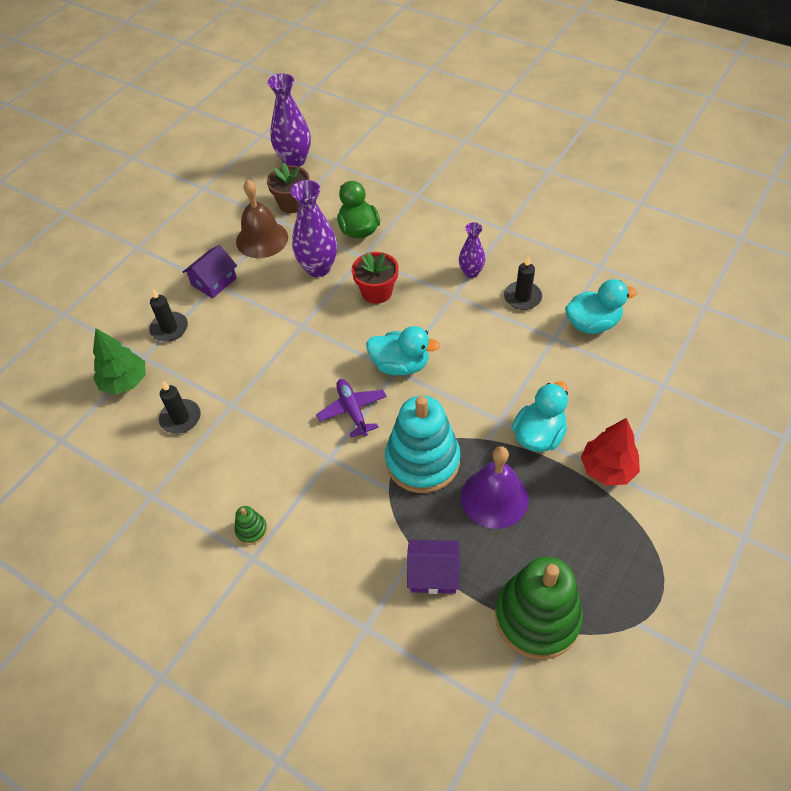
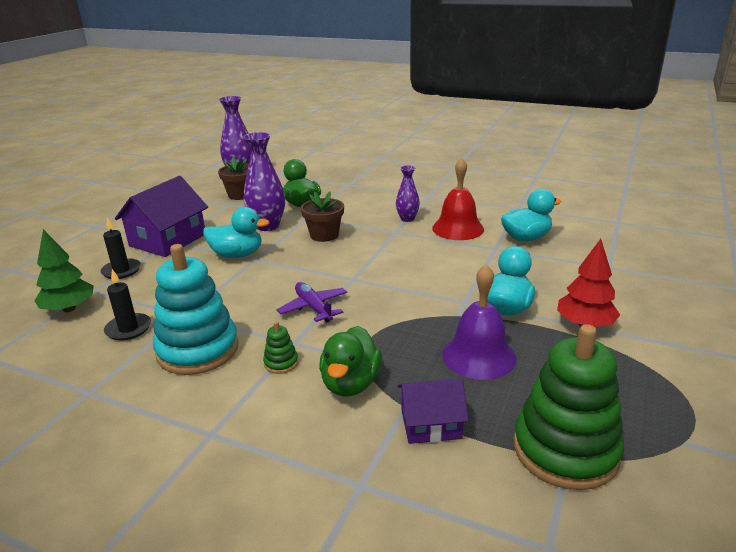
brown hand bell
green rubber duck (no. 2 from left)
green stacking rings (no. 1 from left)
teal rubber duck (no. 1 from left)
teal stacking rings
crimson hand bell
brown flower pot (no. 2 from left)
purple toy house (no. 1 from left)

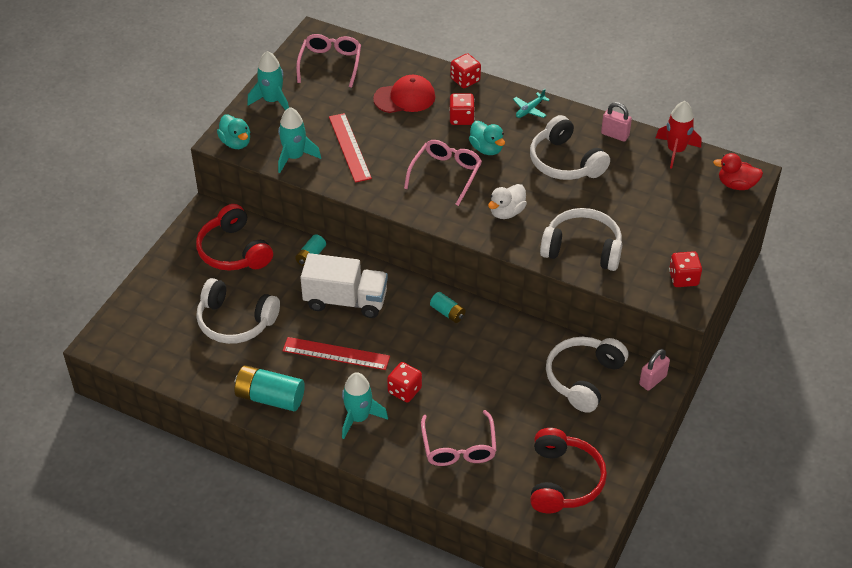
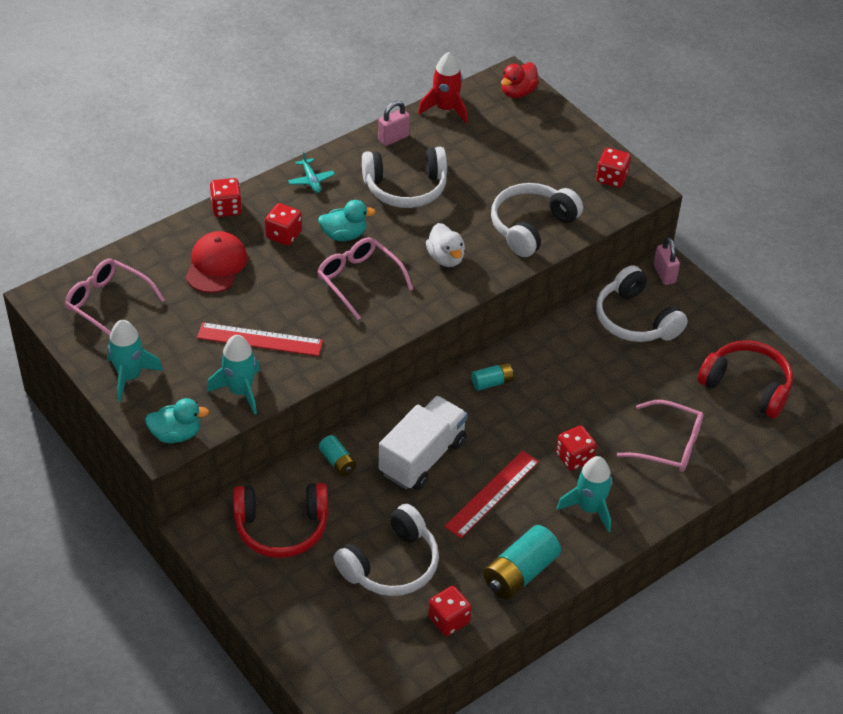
crimson game die (no. 3 from left)

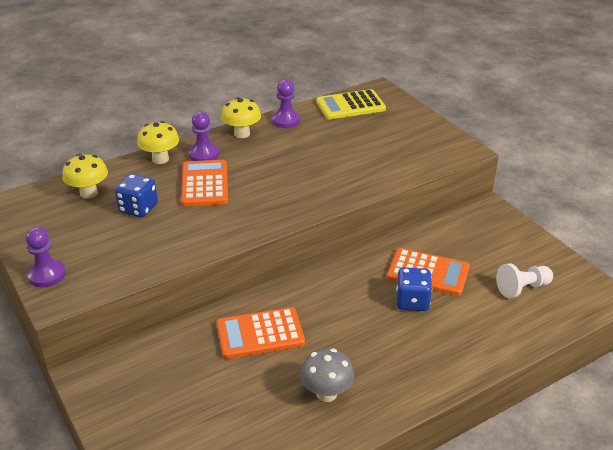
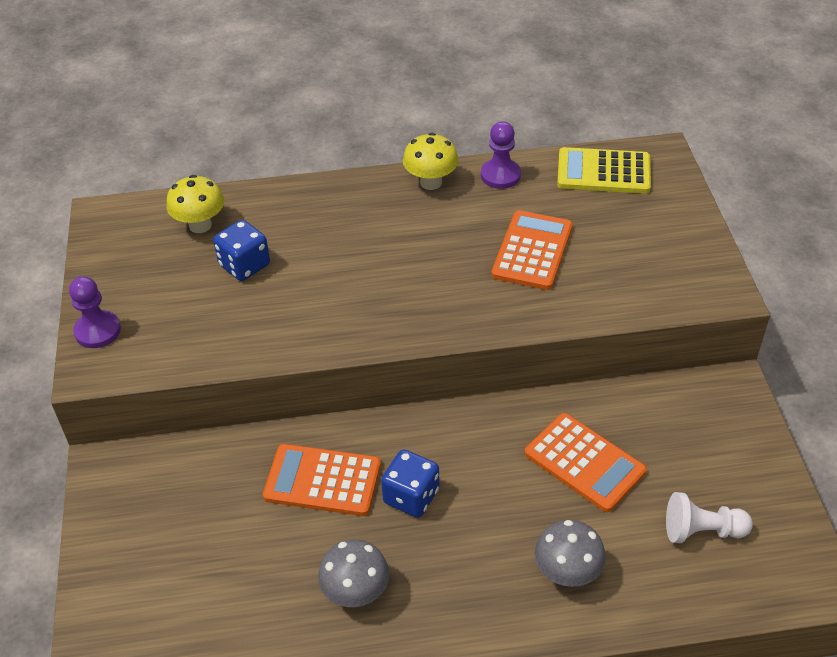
yellow fungus (no. 2 from left in the first image)
purple pawn (no. 2 from left in the first image)
gray fungus (no. 2 from left)
orange-coloured pocket calculator (no. 2 from left)
royal blue game die (no. 2 from left)

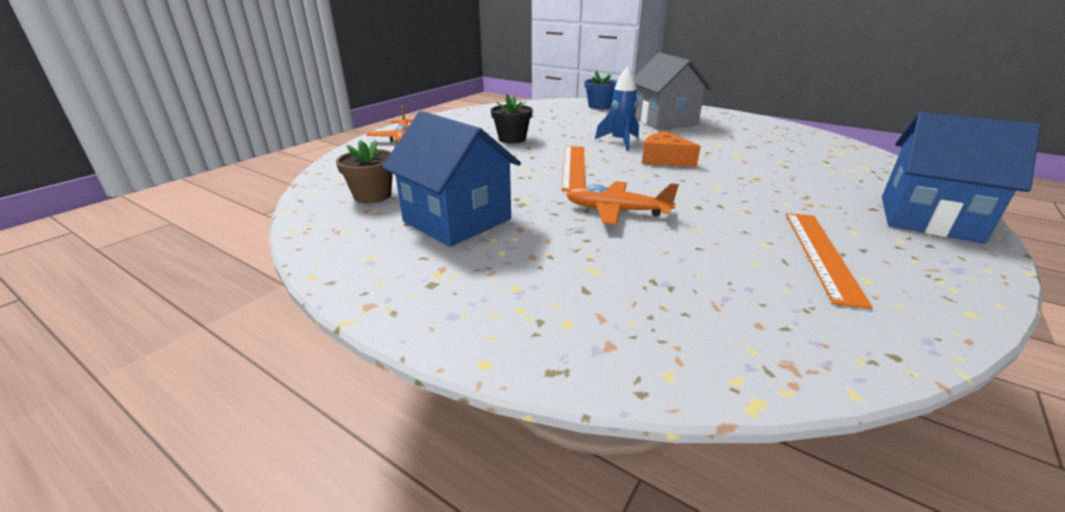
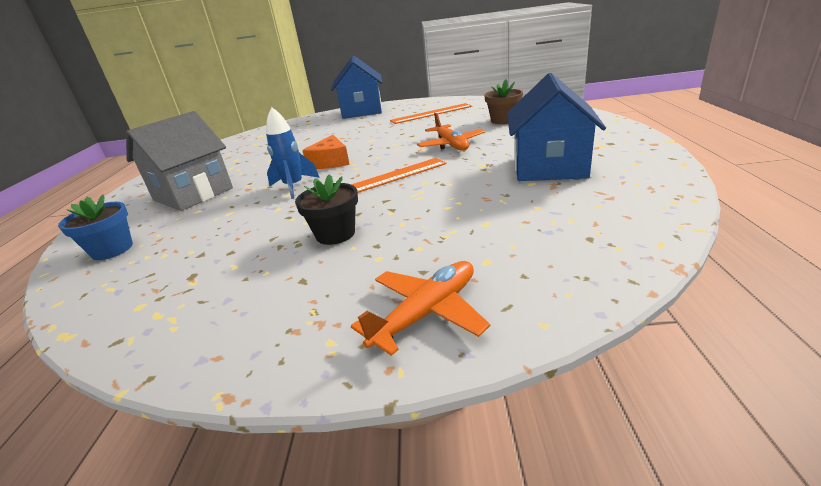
brown flower pot

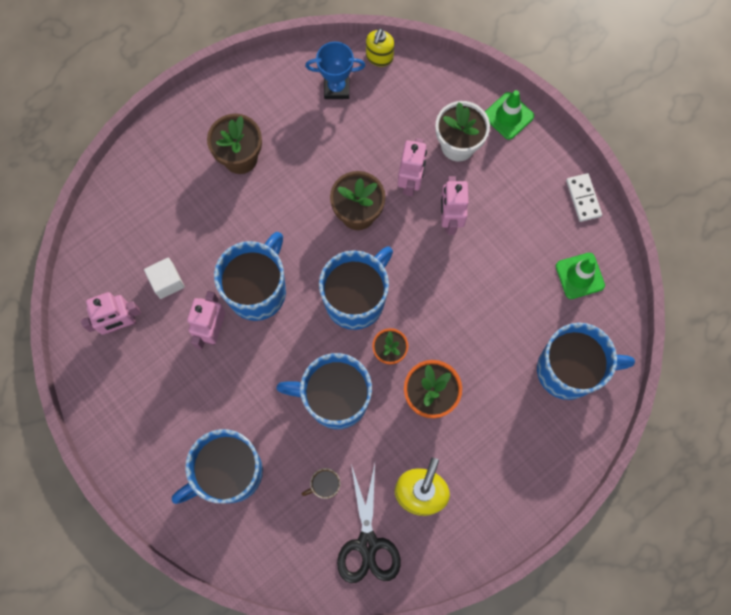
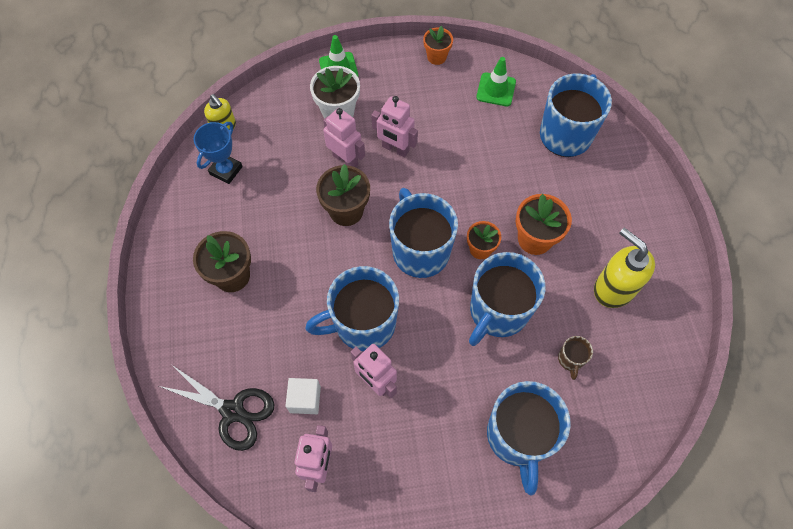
black shears
orange-coloured flower pot (no. 1 from left)
royal blue tea mug (no. 1 from left)

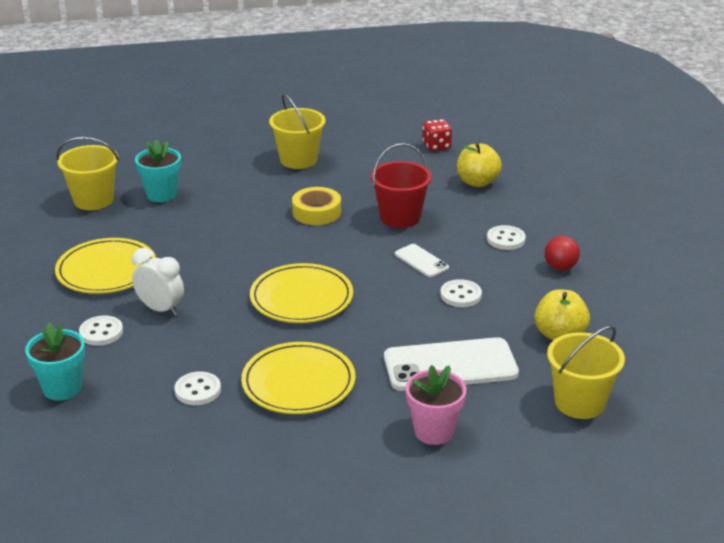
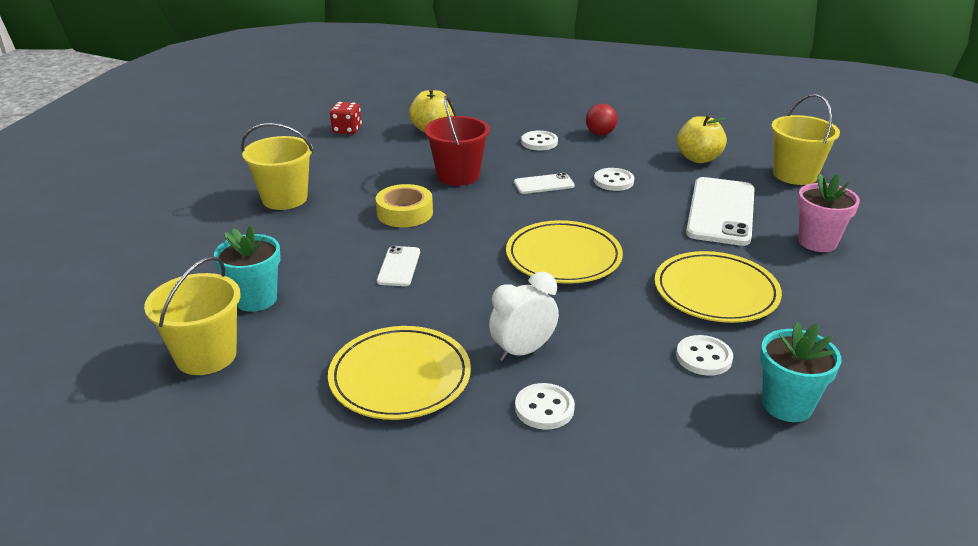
pure white phone (no. 1 from left)
teal flower pot (no. 2 from left)

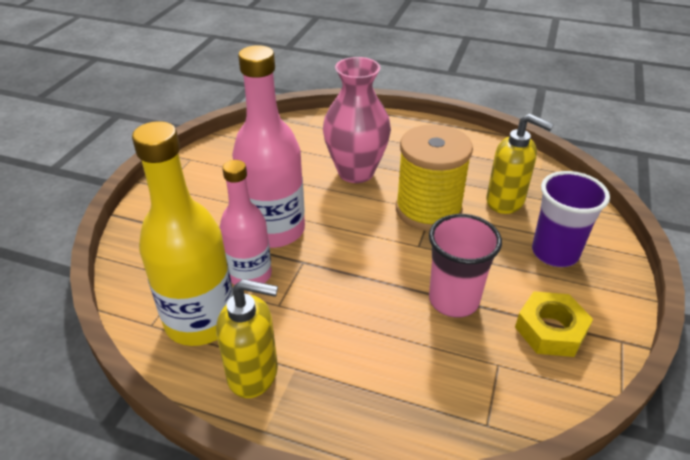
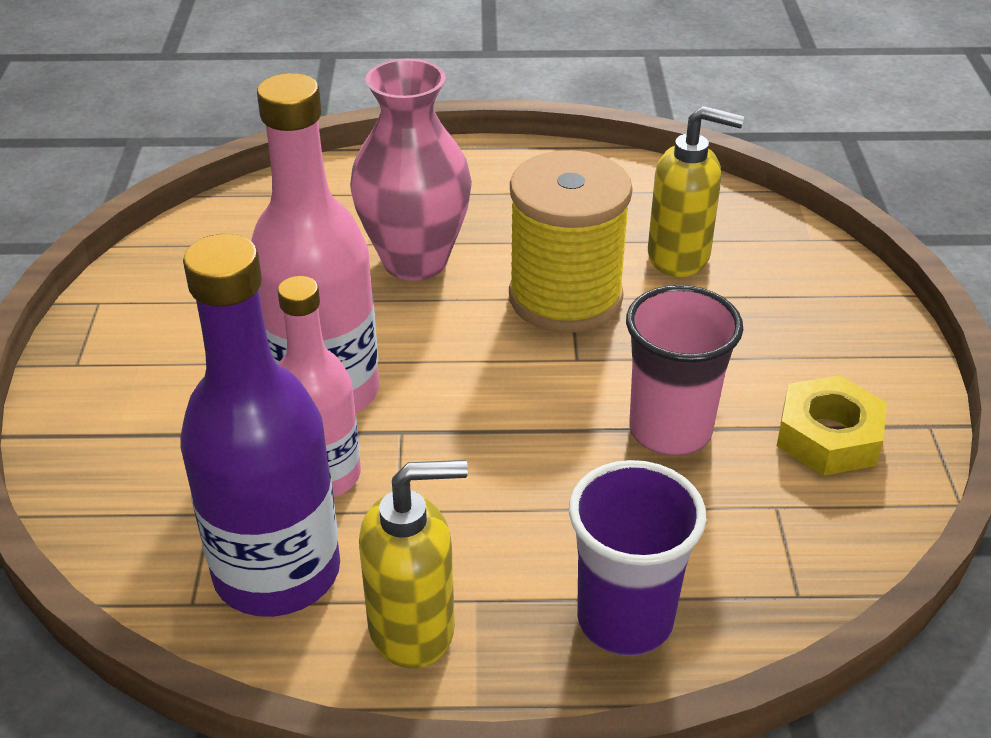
purple tumbler
purple drink bottle

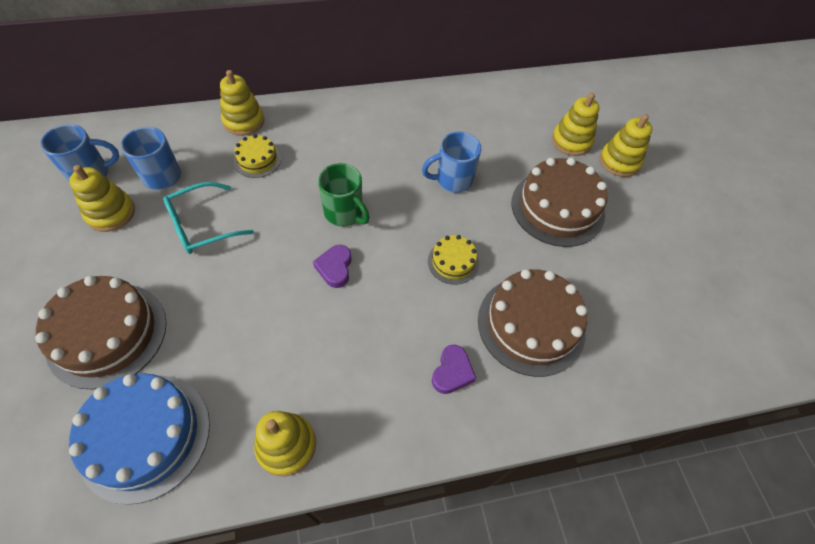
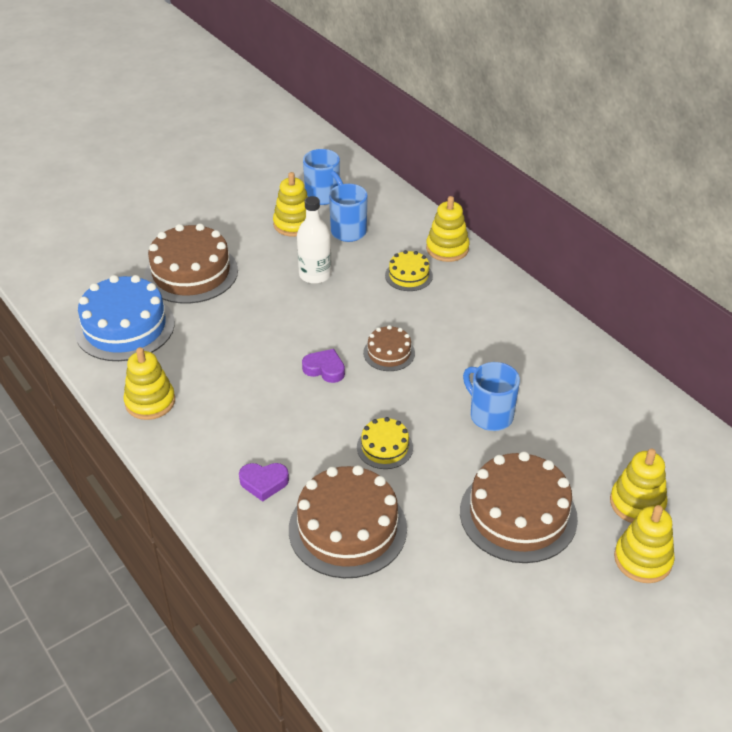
pure white drink bottle
brown gateau (no. 3 from left)
purple heart shape (no. 2 from left)

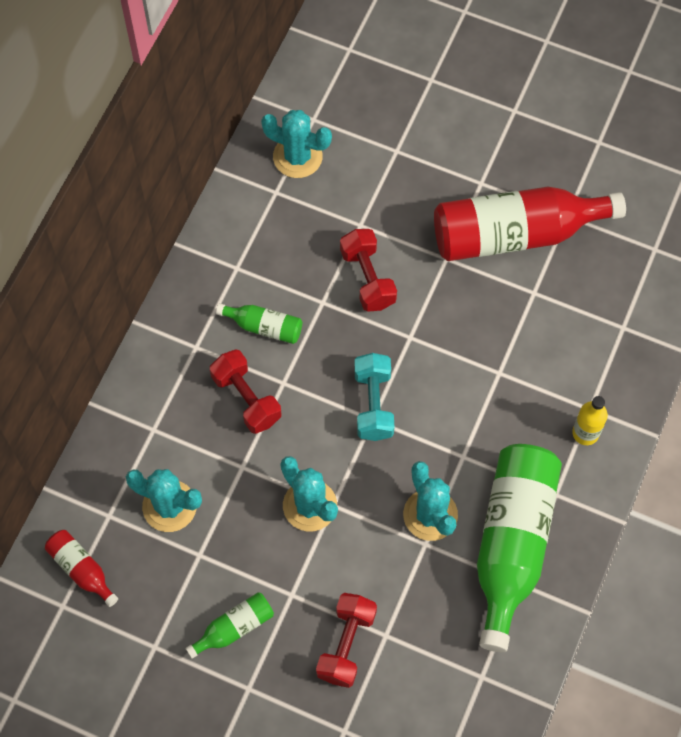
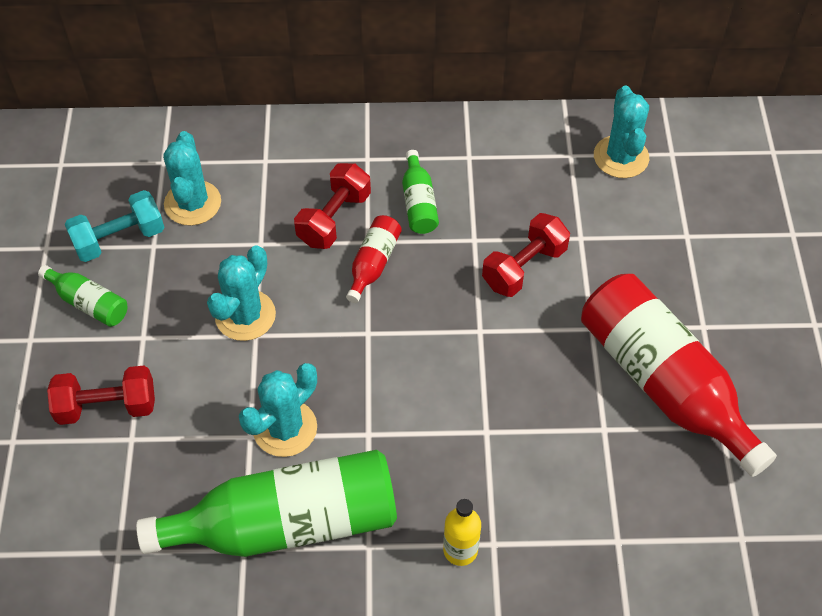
crimson drink bottle (no. 1 from left)
teal dumbbell

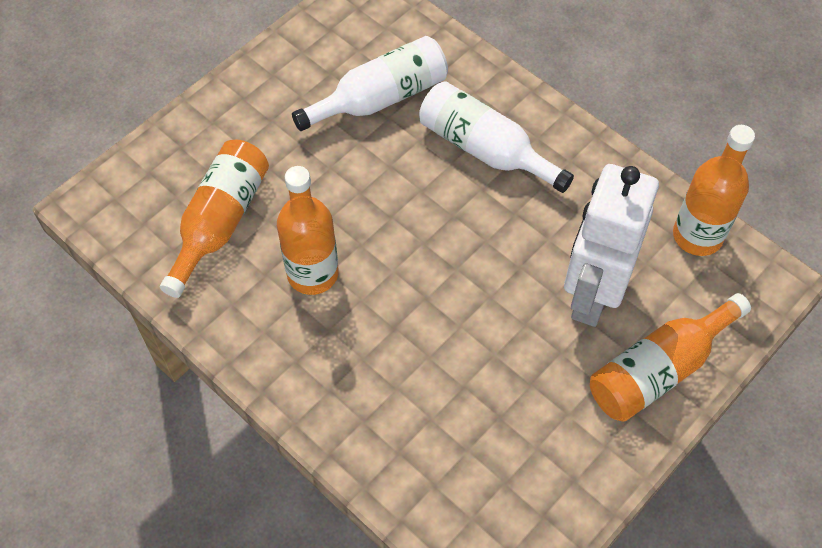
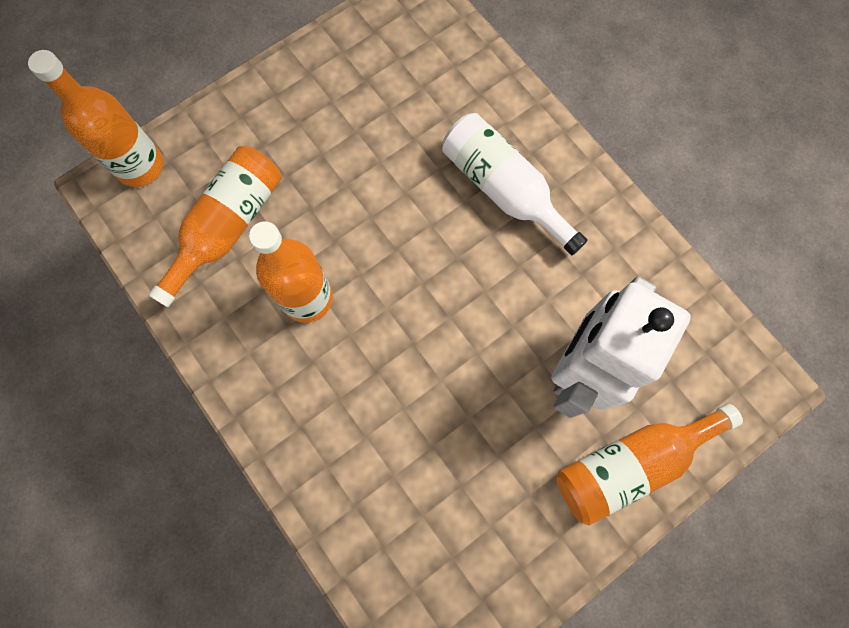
pure white drink bottle (no. 1 from left in the first image)
orange-coloured drink bottle (no. 1 from left)

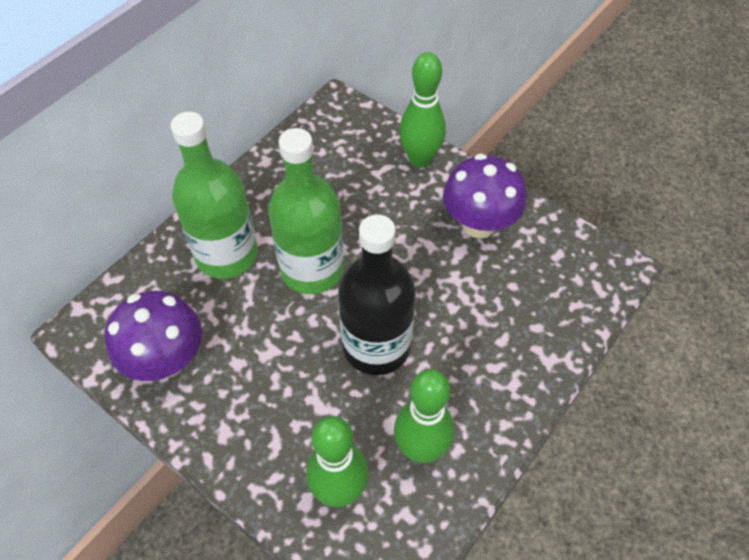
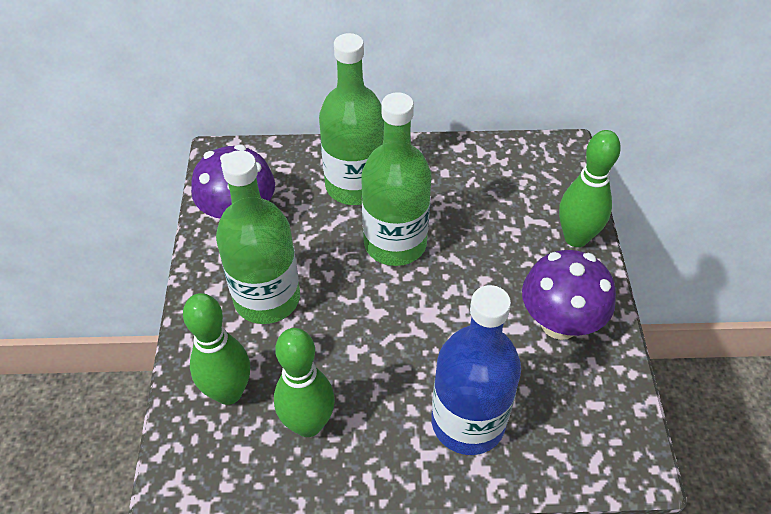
black drink bottle
green drink bottle (no. 1 from left)
royal blue drink bottle

